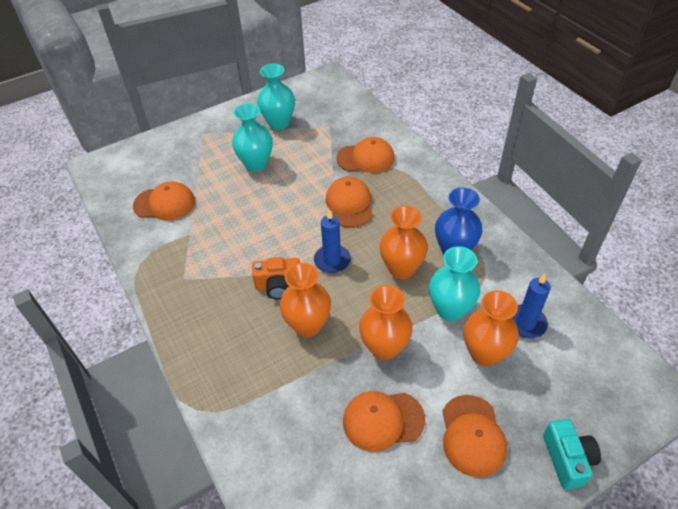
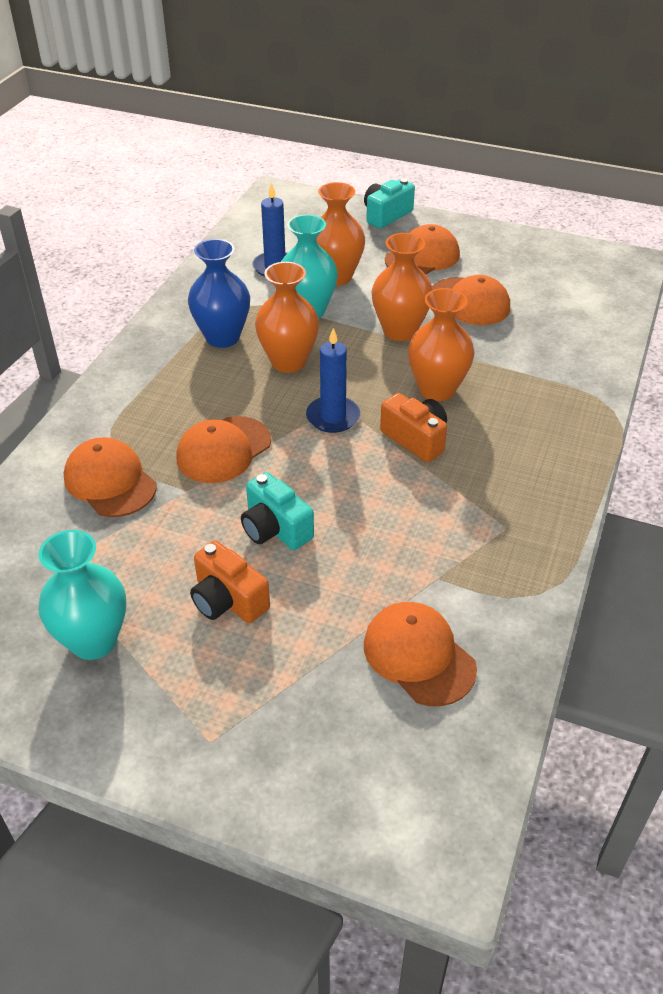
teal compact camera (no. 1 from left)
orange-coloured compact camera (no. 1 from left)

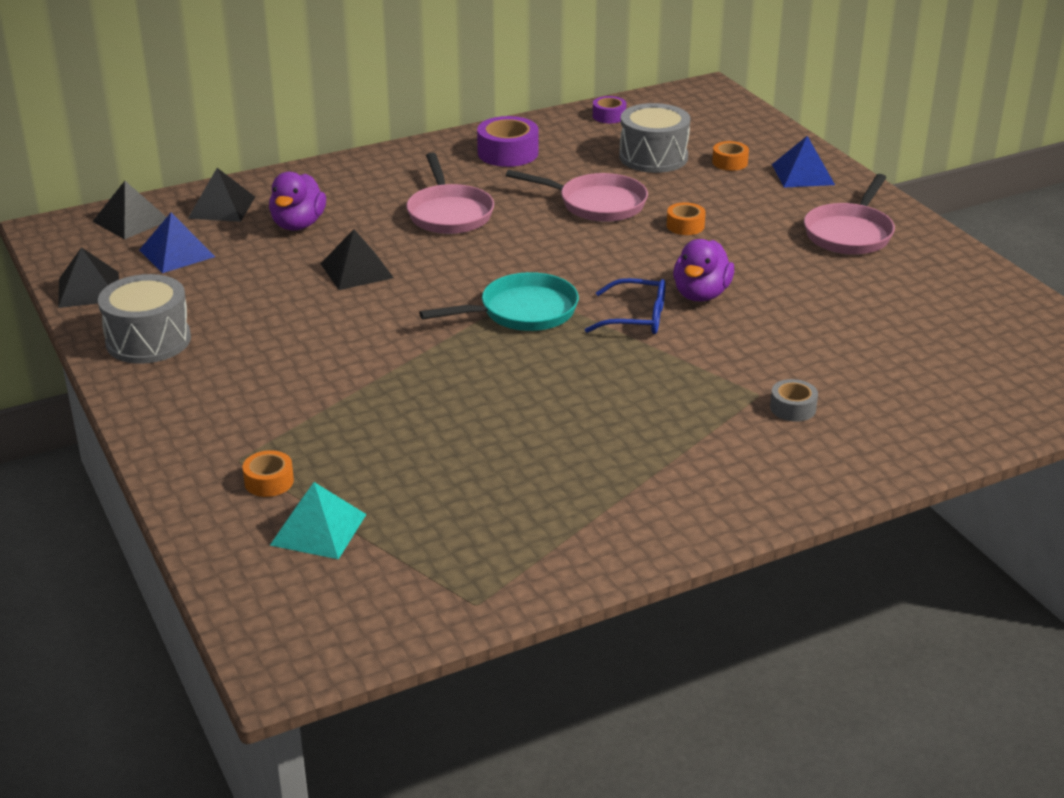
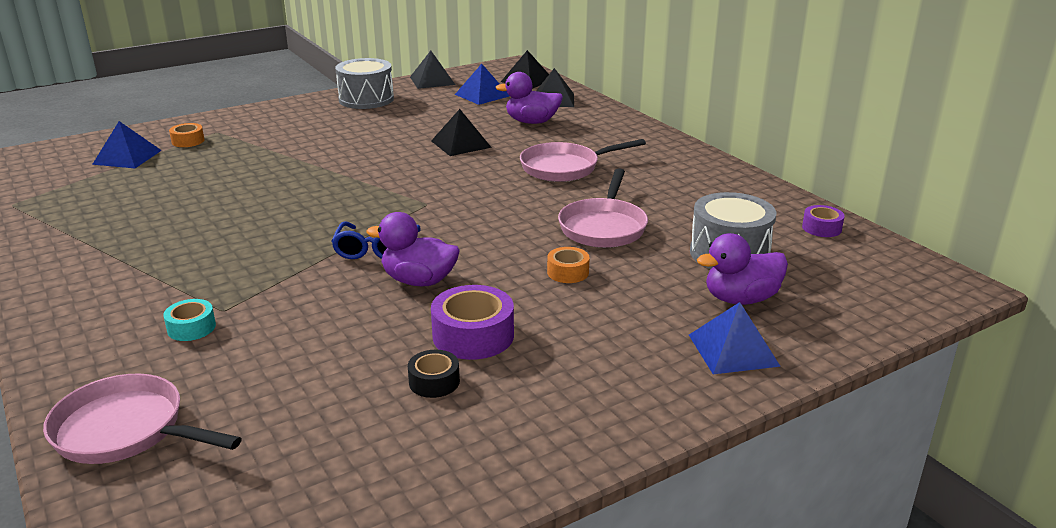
teal pan
black roll of tape
purple roll of tape (no. 1 from left)
rose-pink pan (no. 1 from left)
purple rubber duck (no. 3 from left)
royal blue pyramid shape (no. 1 from left)
teal roll of tape

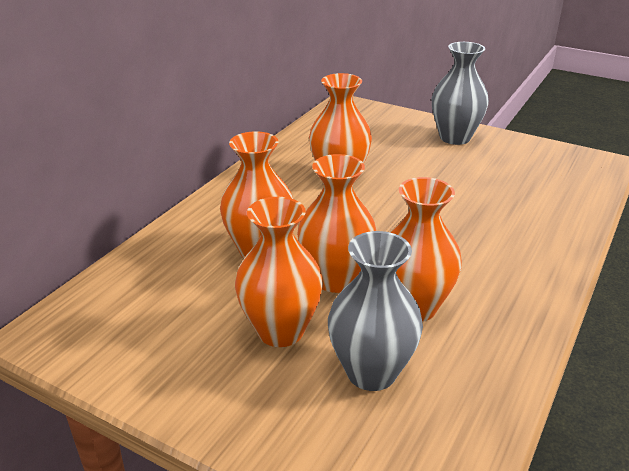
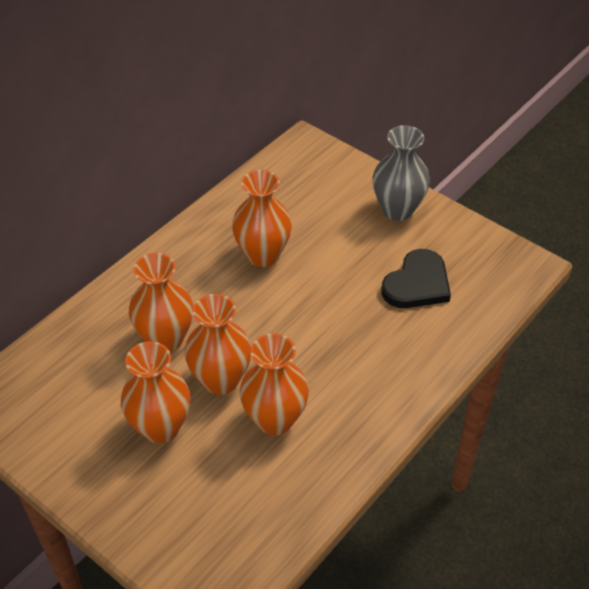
gray tall vase (no. 1 from left in the first image)
black heart shape

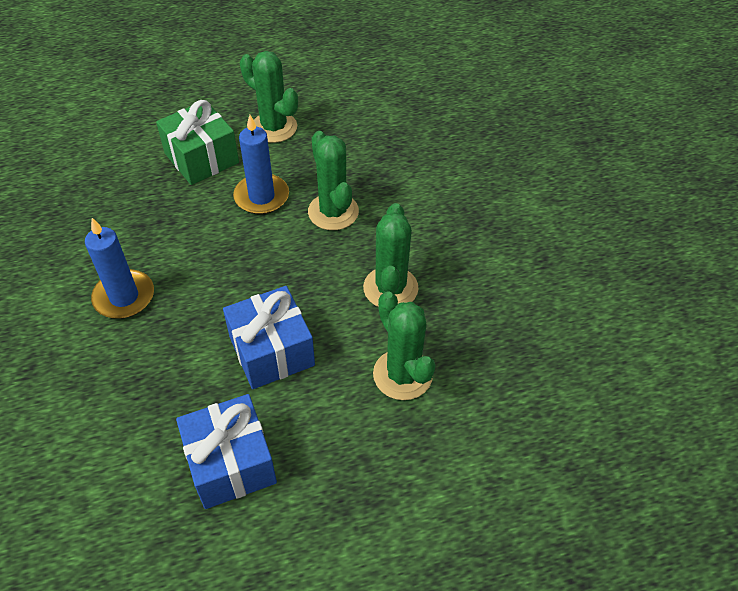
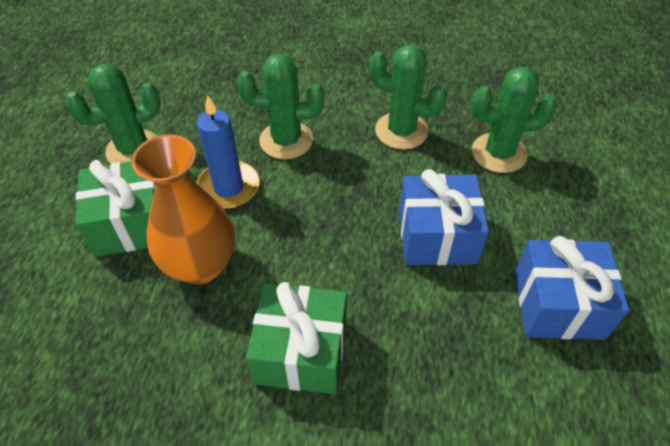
orange-coloured tall vase
green present (no. 2 from left)

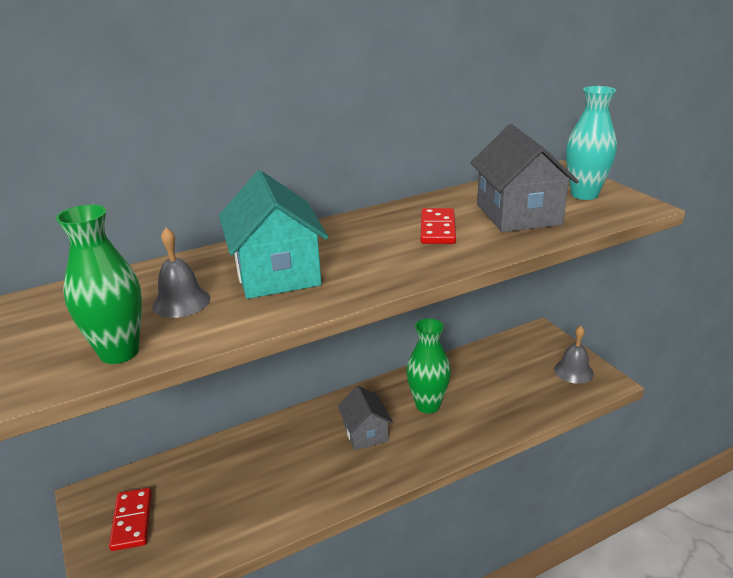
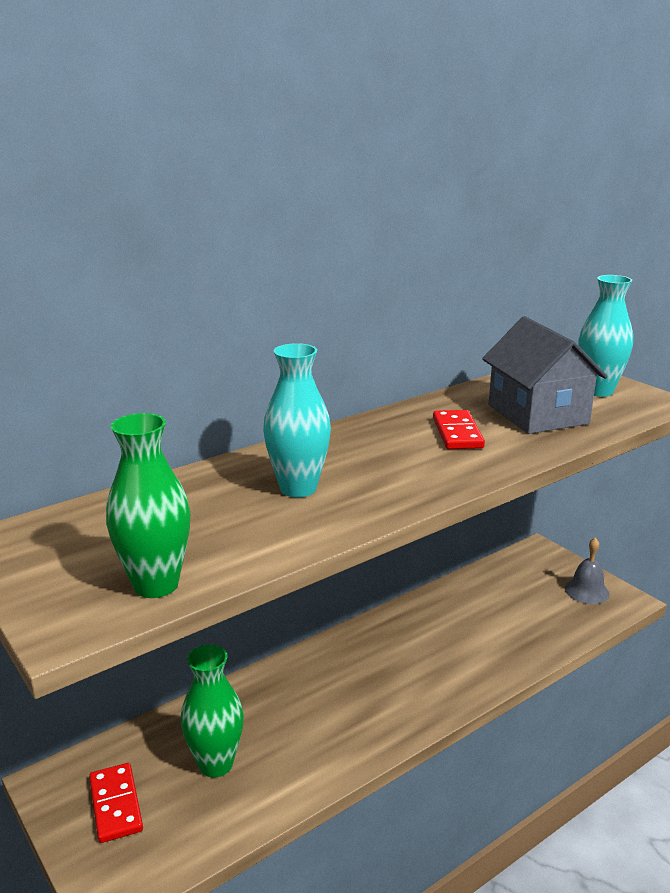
gray hand bell (no. 1 from left in the first image)
gray toy house (no. 1 from left in the first image)
green tall vase (no. 2 from left)
teal tall vase (no. 1 from left)

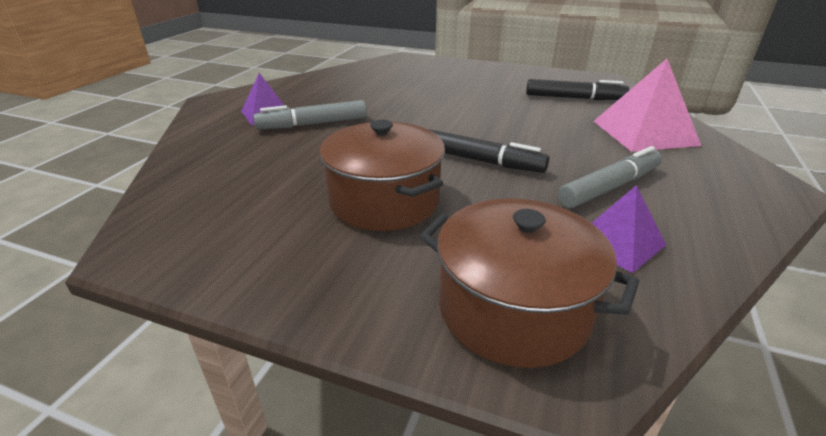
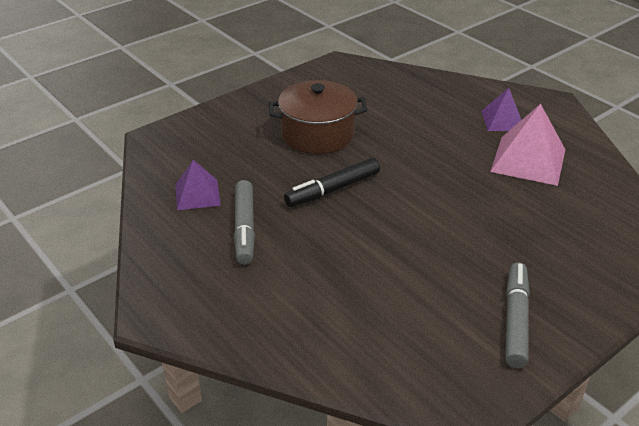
brown stockpot (no. 2 from left in the first image)
black felt pen (no. 2 from left in the first image)
gray felt pen (no. 2 from left)
rose-pink pyramid shape

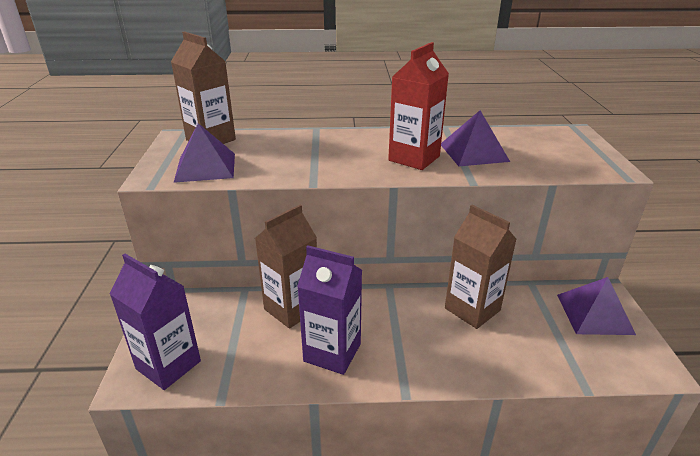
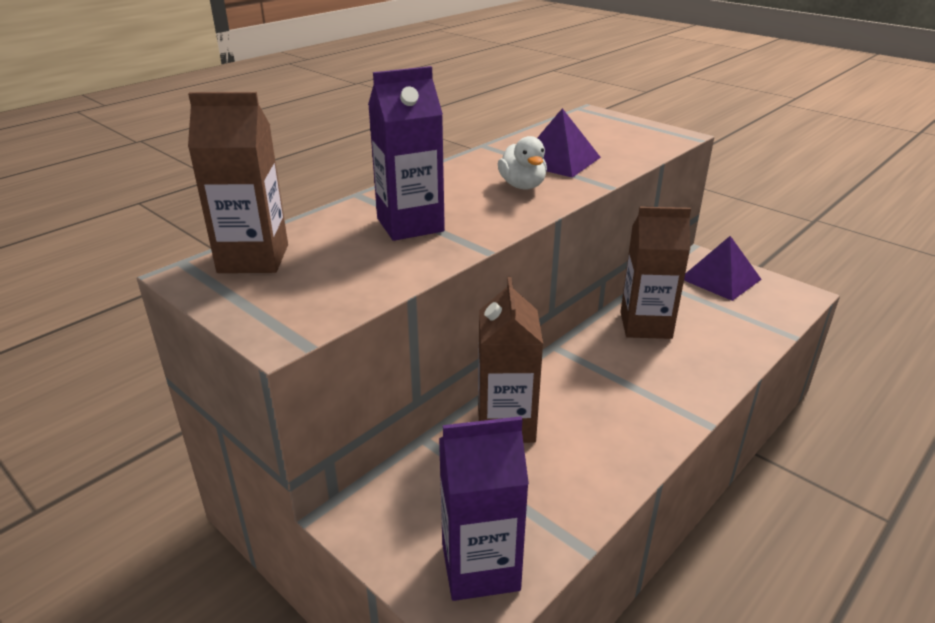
purple pyramid shape (no. 1 from left in the first image)
purple milk carton (no. 1 from left)
pure white rubber duck

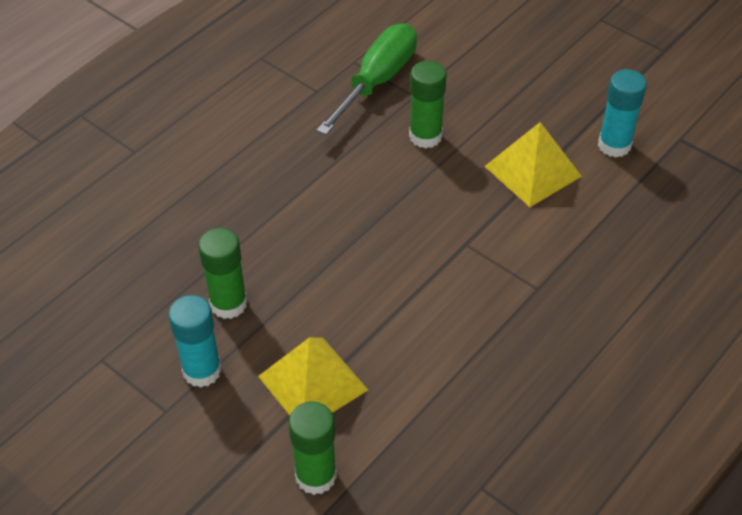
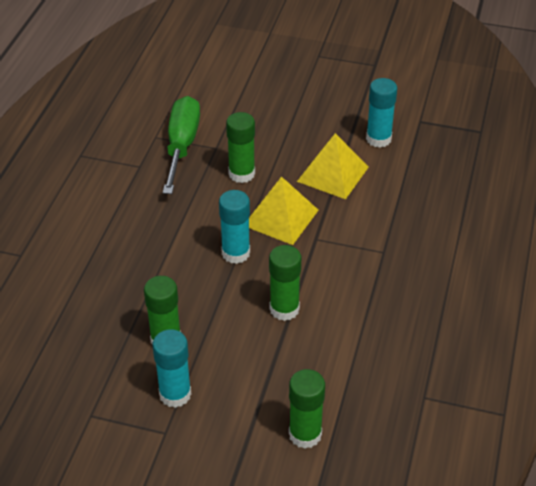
teal glue stick (no. 2 from left)
green glue stick (no. 3 from left)
yellow pyramid shape (no. 1 from left)

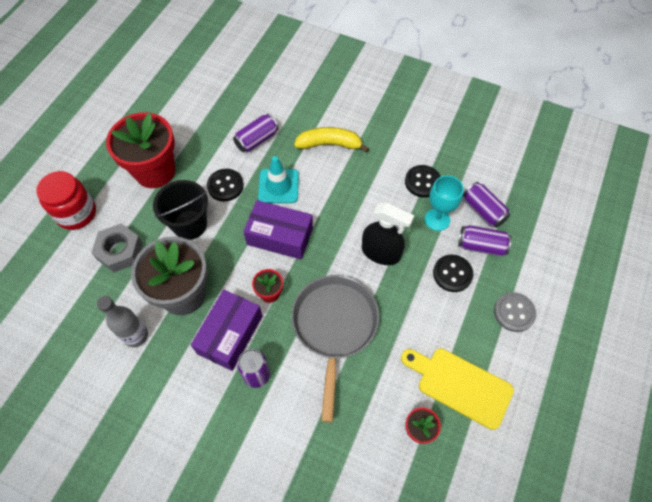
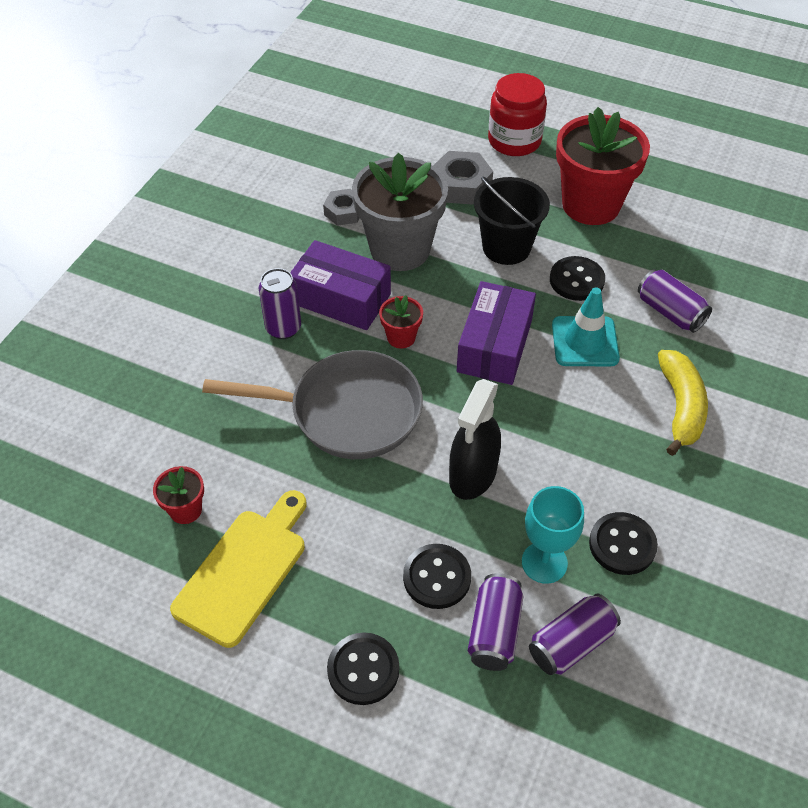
gray hexagon nut (no. 1 from left)
black shirt button (no. 1 from left)

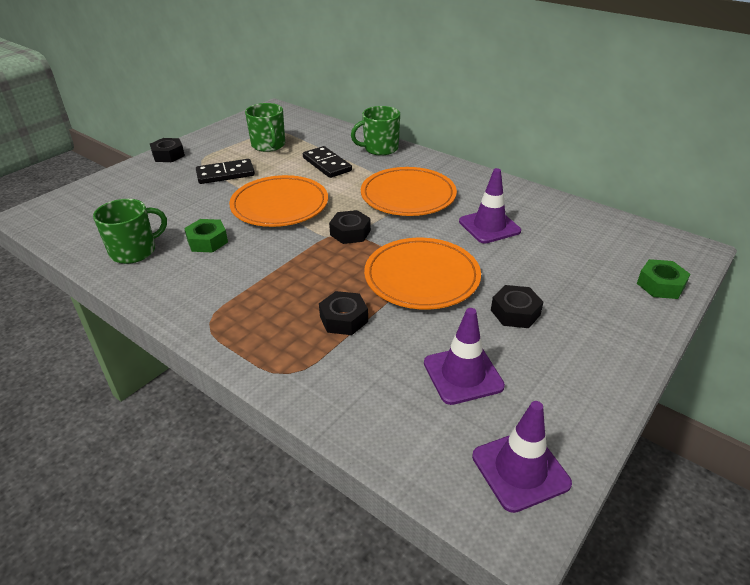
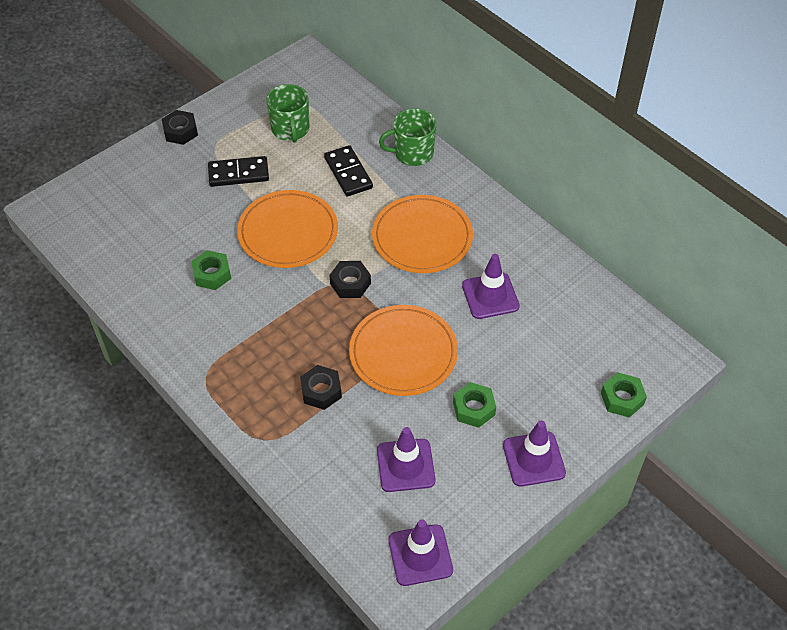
green tea mug (no. 1 from left in the first image)
purple road cone (no. 4 from left)
green hexagon nut (no. 2 from left)

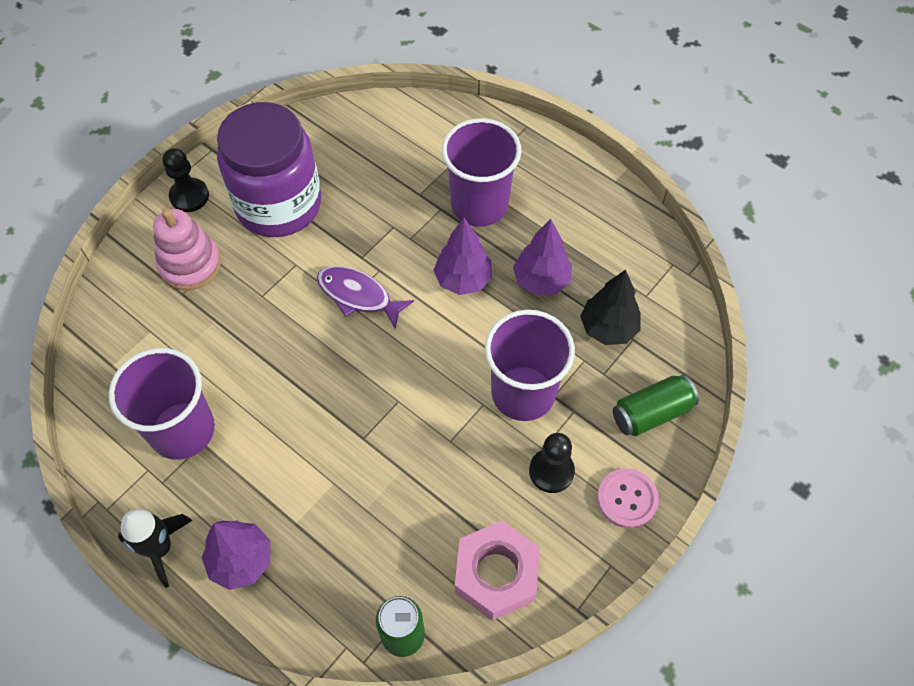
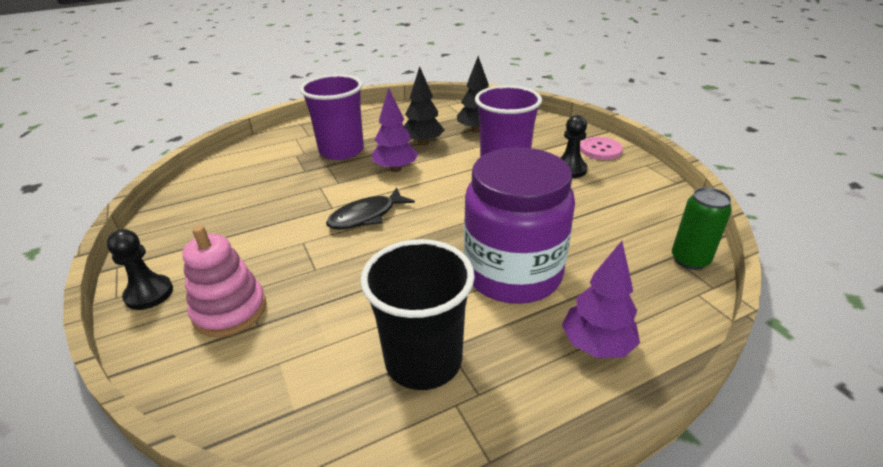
black rocket
rose-pink hexagon nut
green soda can (no. 2 from left in the first image)
purple preserve jar
black tumbler
black fish figure
black toy tree (no. 1 from left)

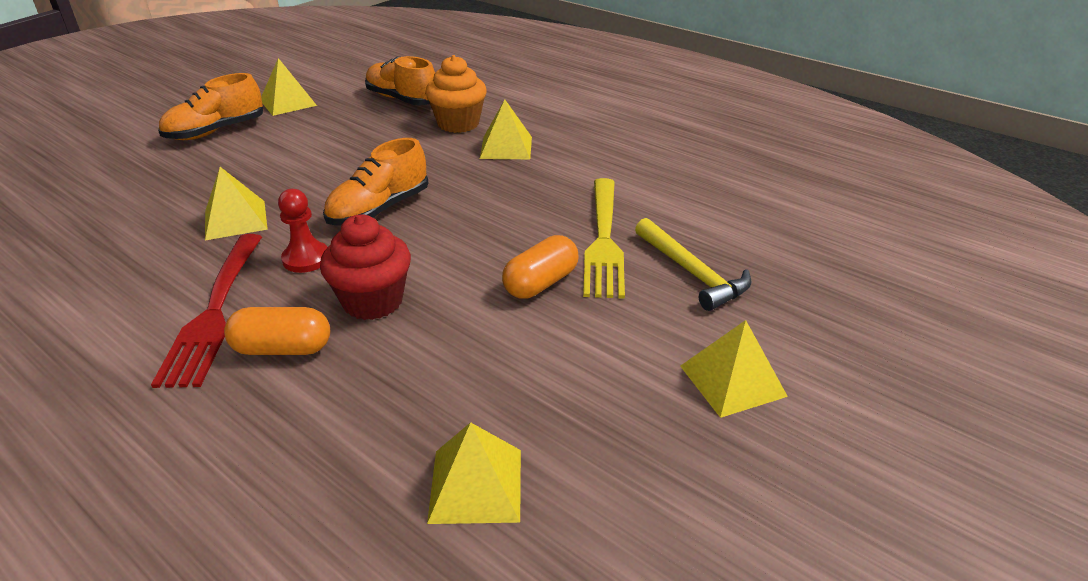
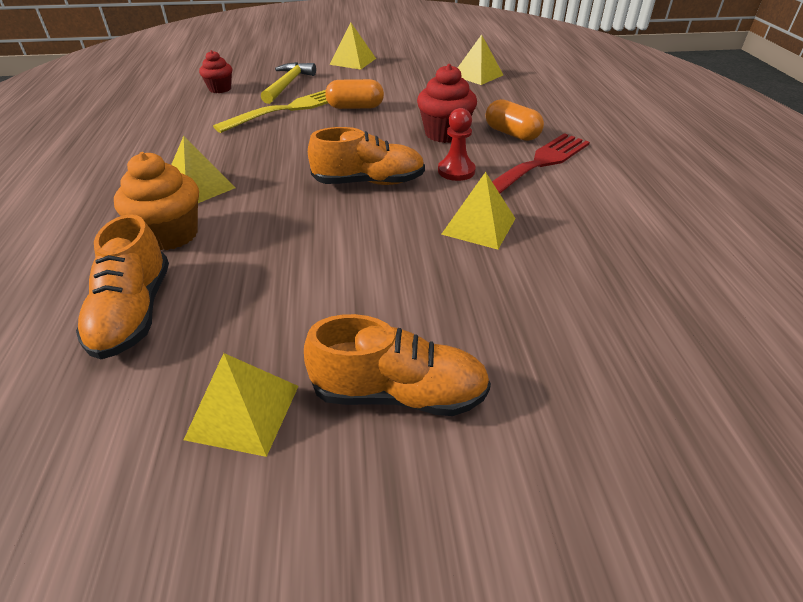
crimson fairy cake (no. 1 from left)

